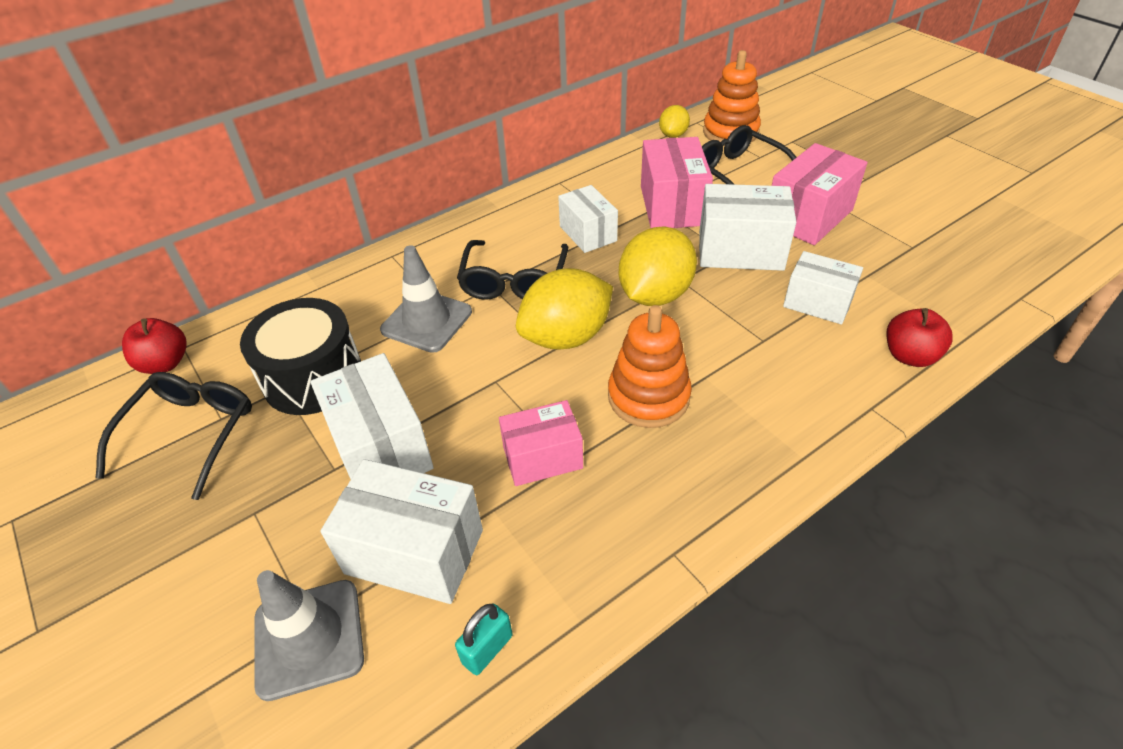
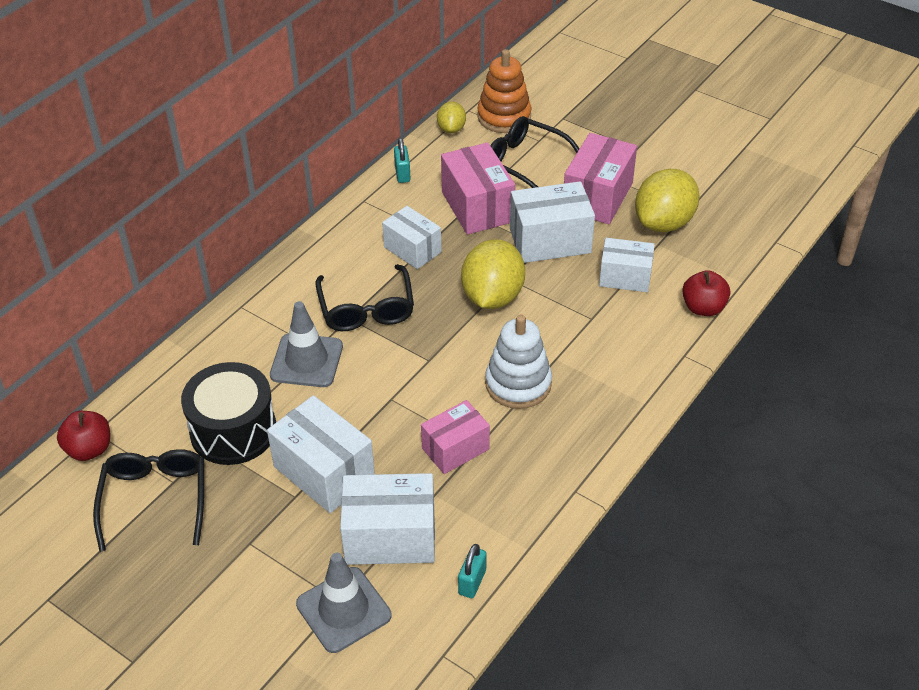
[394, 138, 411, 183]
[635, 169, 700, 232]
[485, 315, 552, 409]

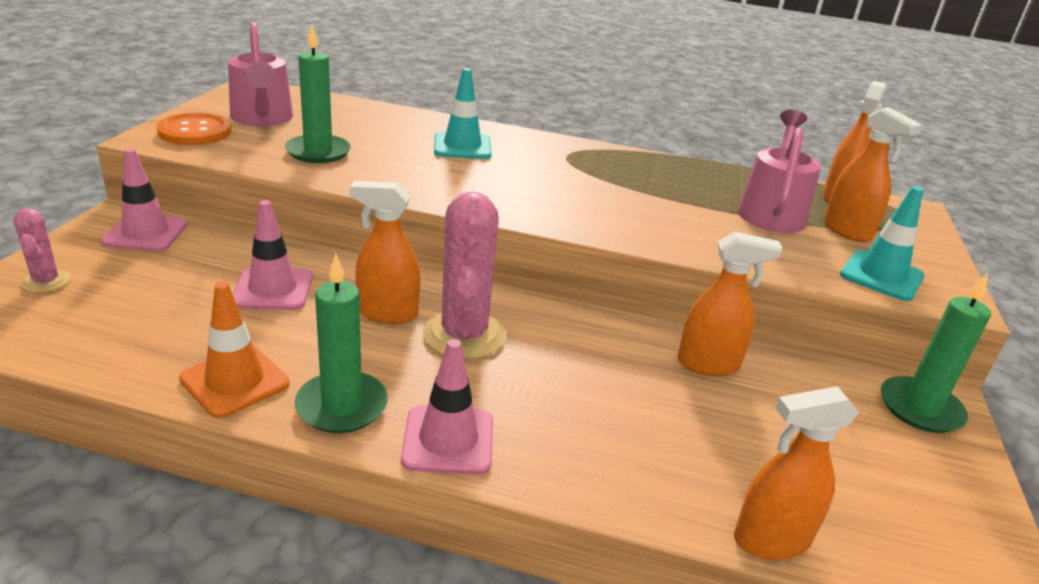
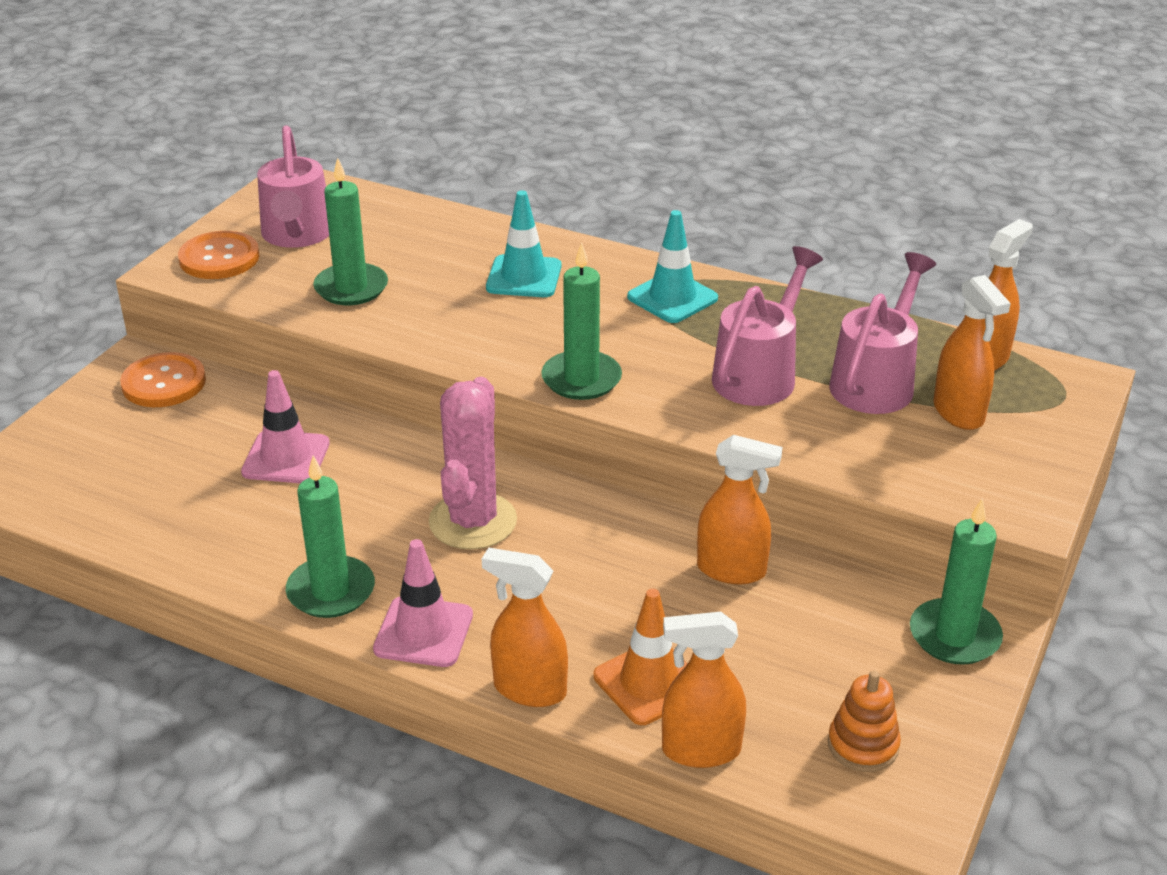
[14, 208, 70, 293] (first image)
[541, 242, 622, 400]
[712, 246, 823, 406]
[828, 670, 901, 772]
[593, 589, 687, 725]
[482, 548, 568, 707]
[627, 210, 718, 323]
[120, 352, 206, 407]

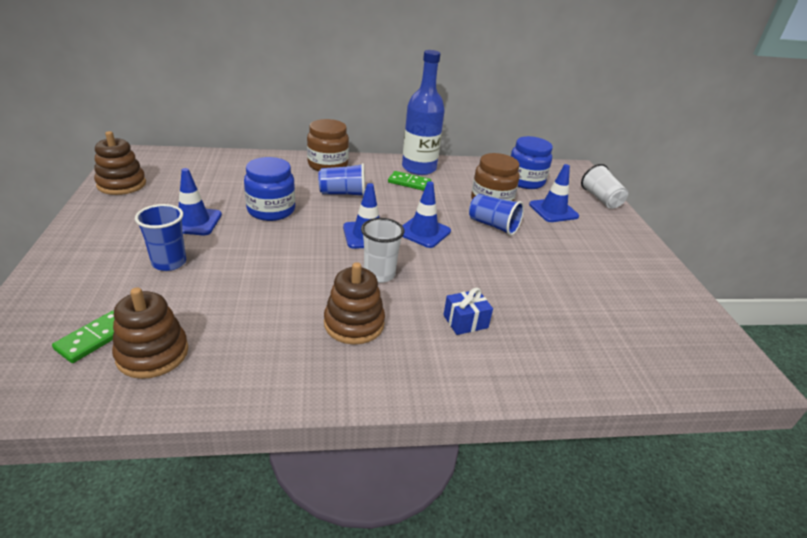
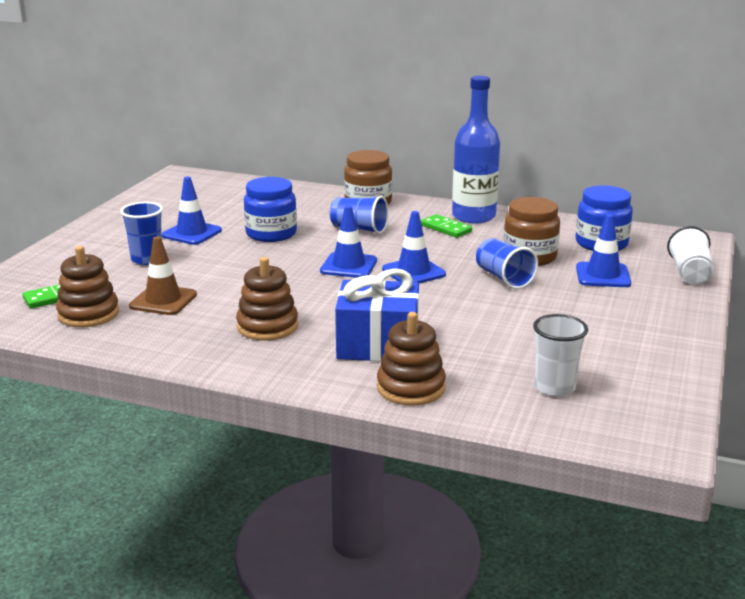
[129, 236, 197, 315]
[377, 312, 446, 406]
[533, 314, 588, 397]
[335, 268, 419, 361]

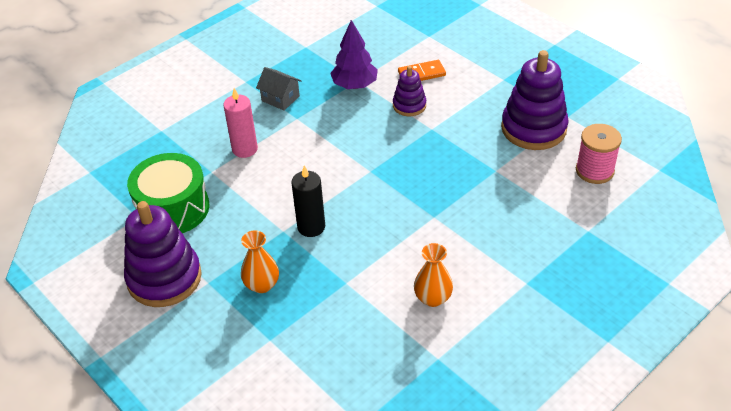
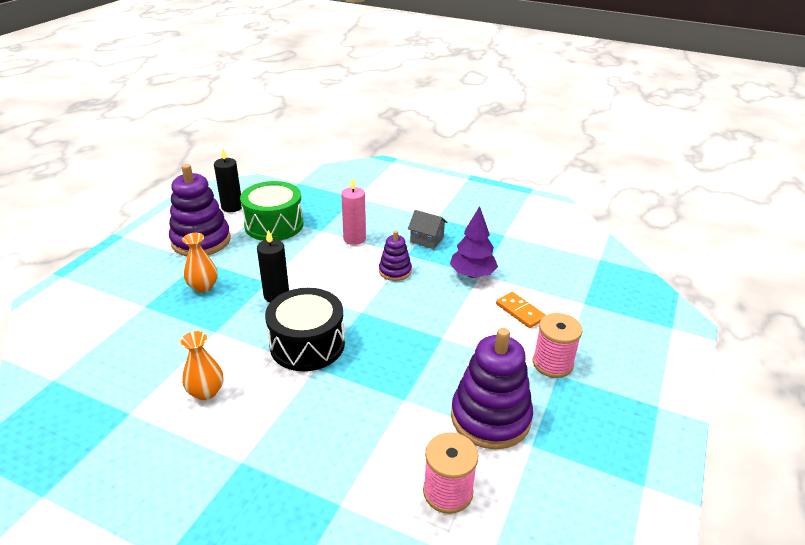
[214, 148, 242, 212]
[265, 288, 345, 371]
[533, 313, 583, 378]
[379, 231, 412, 281]
[408, 210, 447, 249]

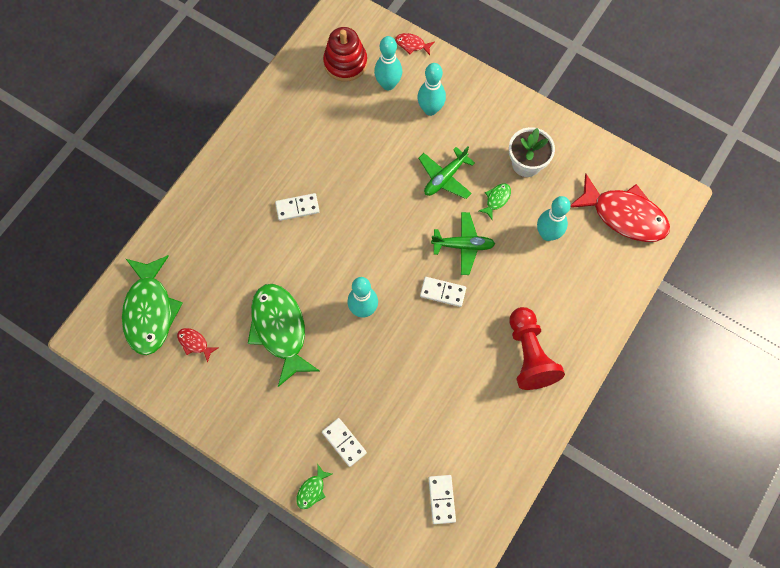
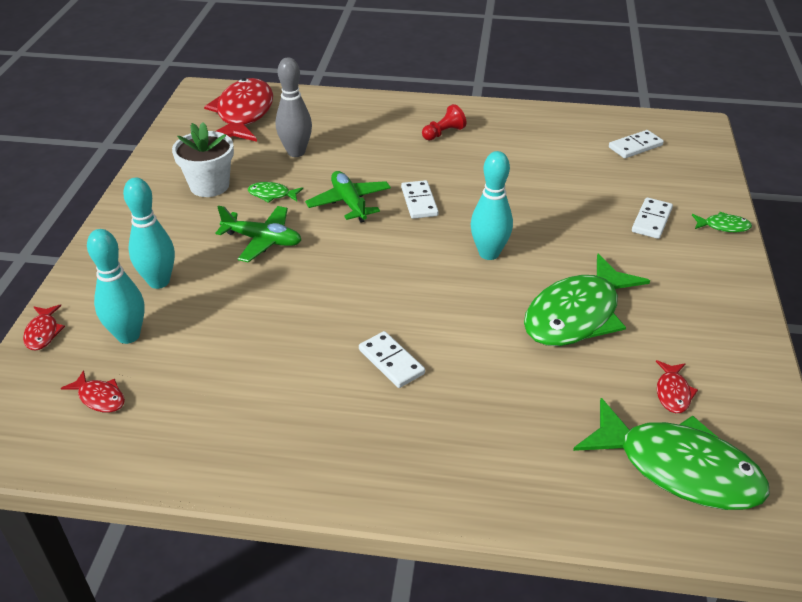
[61, 370, 125, 413]
[276, 57, 312, 157]
[573, 398, 770, 510]
[422, 104, 466, 141]

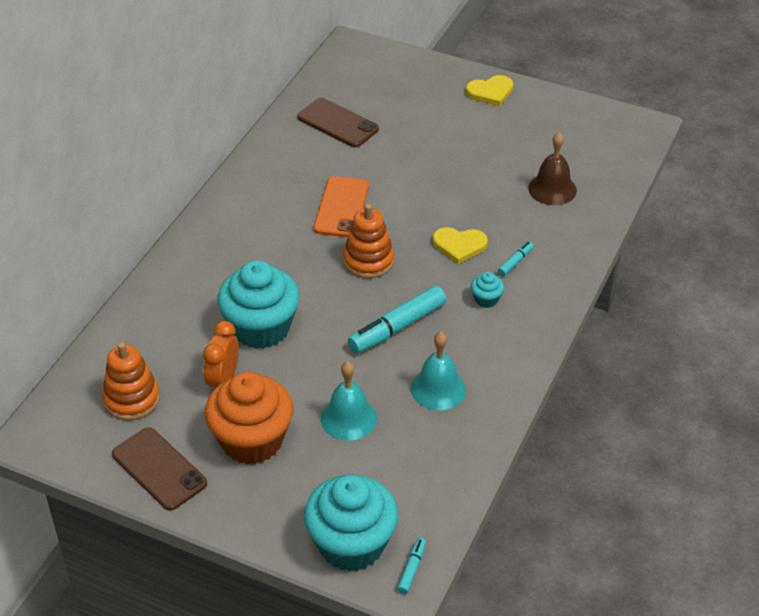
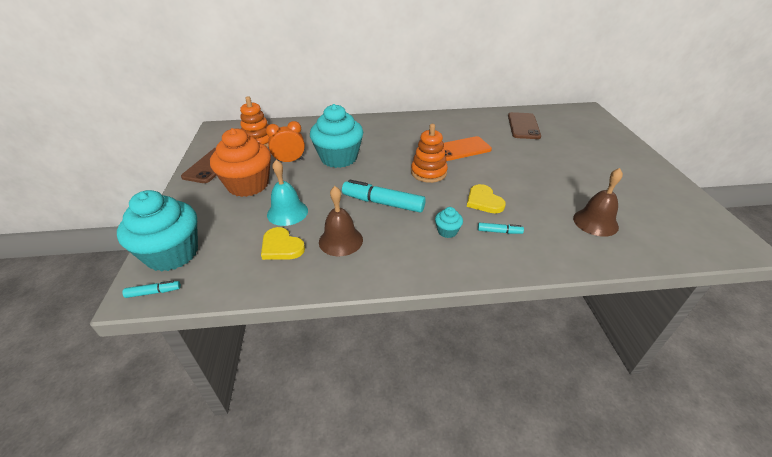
[261, 227, 305, 260]
[319, 186, 363, 256]

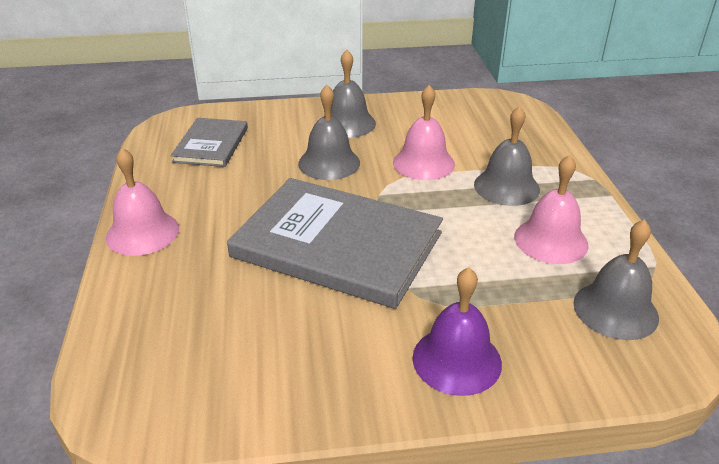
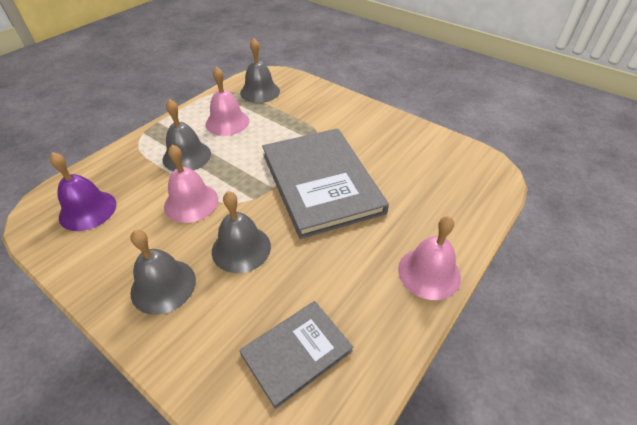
[49, 152, 116, 231]

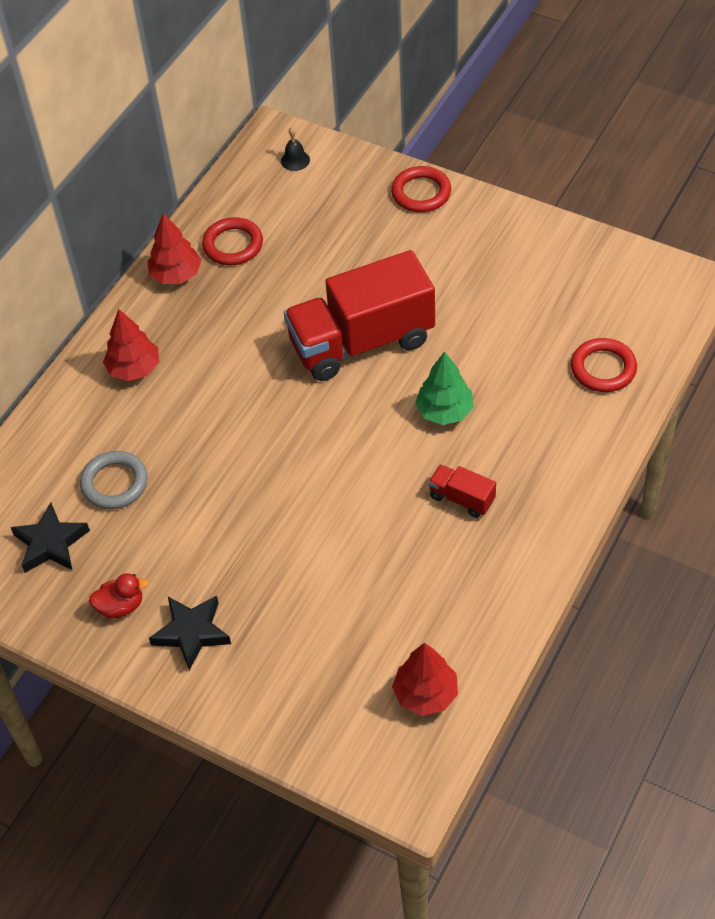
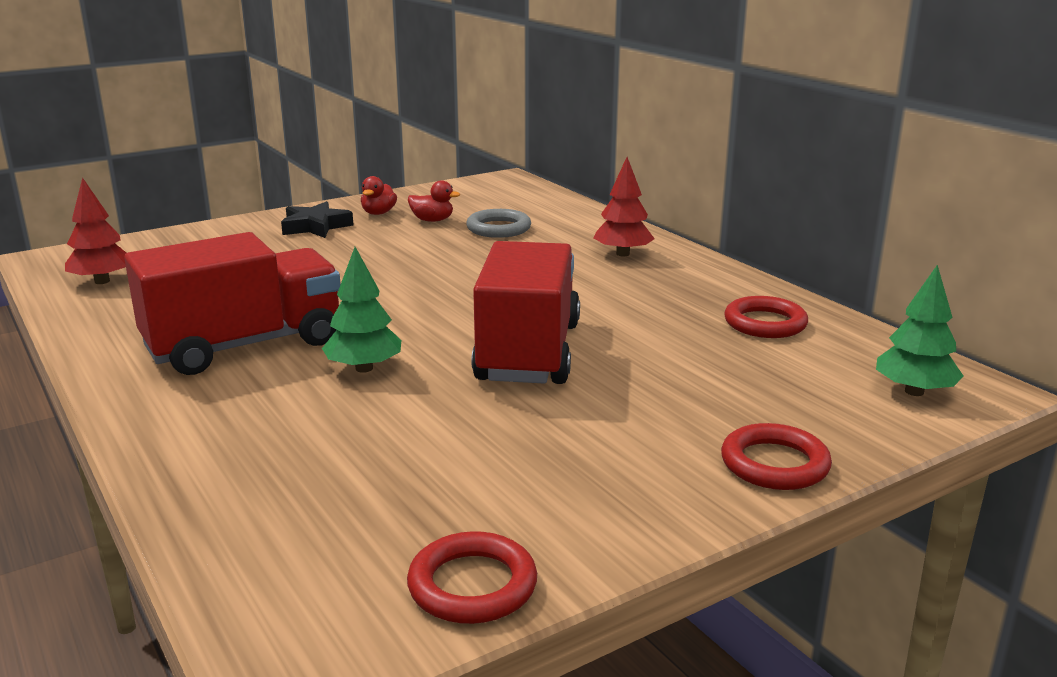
[11, 502, 90, 573] (first image)
[148, 213, 201, 284] (first image)
[408, 180, 460, 222]
[407, 531, 537, 624]
[876, 265, 964, 396]
[124, 232, 341, 375]

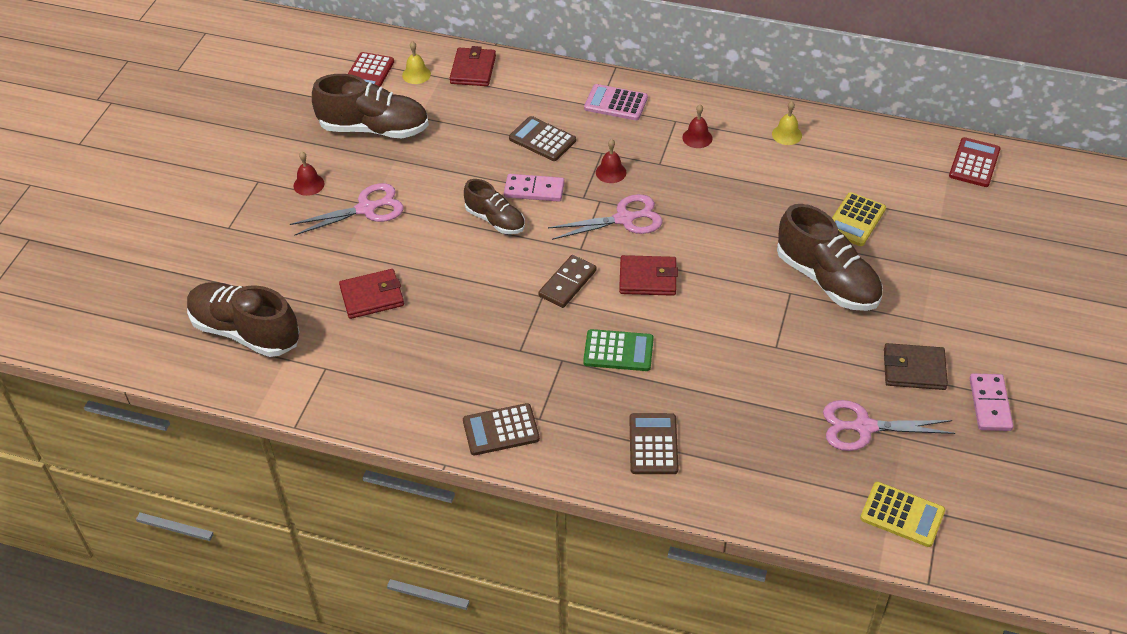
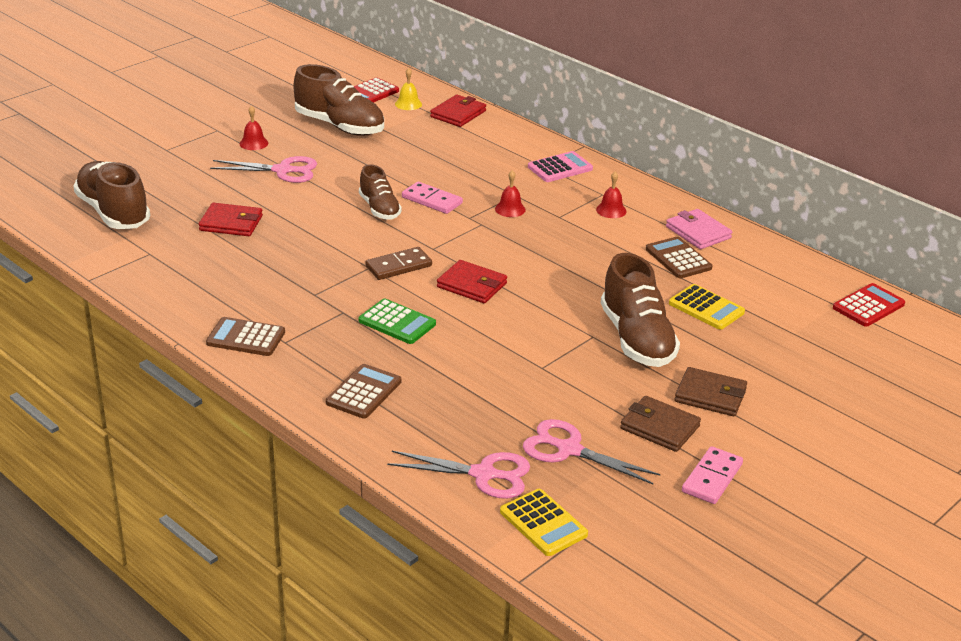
[675, 367, 747, 416]
[646, 236, 712, 278]
[387, 451, 530, 499]
[666, 209, 732, 249]
[528, 151, 593, 182]
[669, 284, 745, 330]

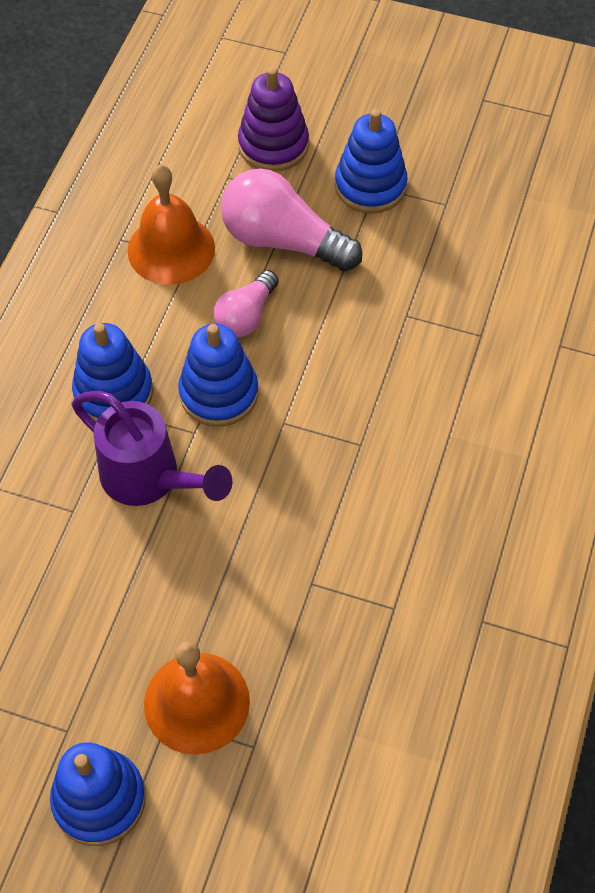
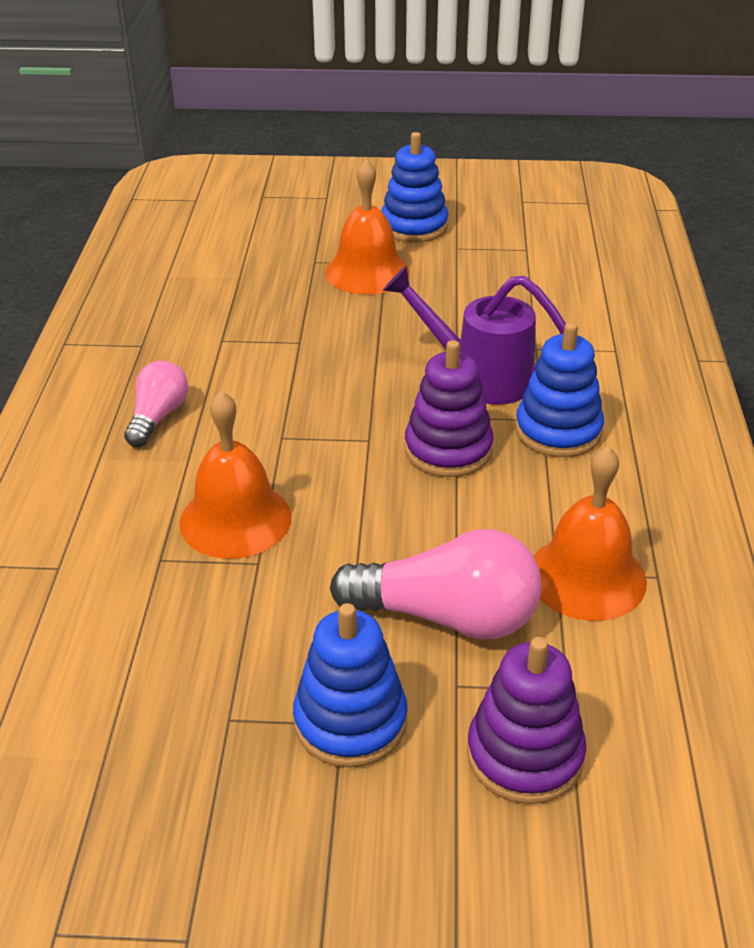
[179, 391, 291, 559]
[124, 360, 188, 447]
[405, 340, 494, 477]

